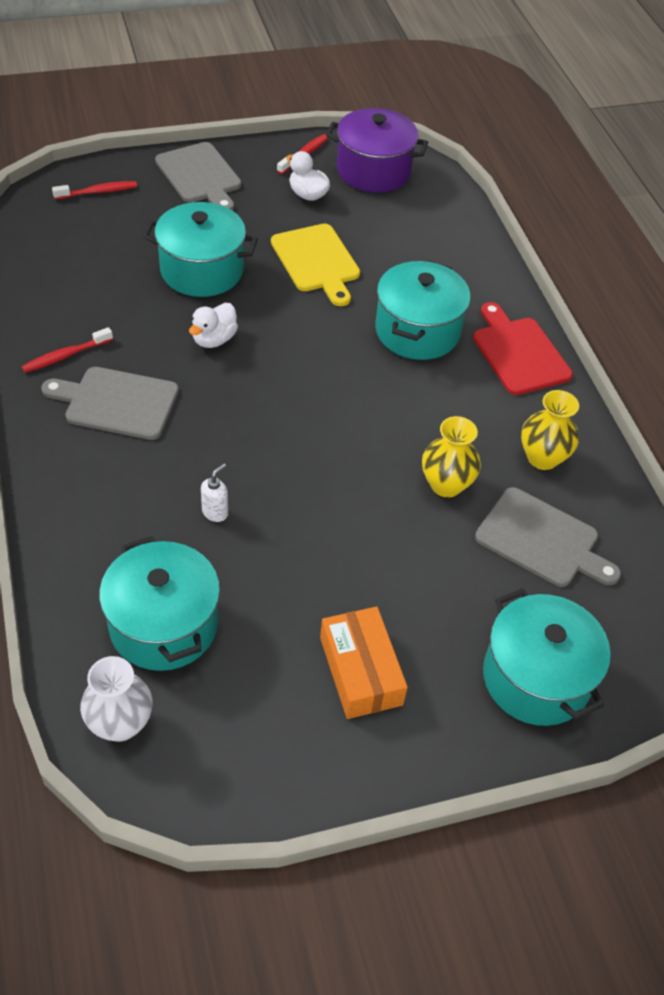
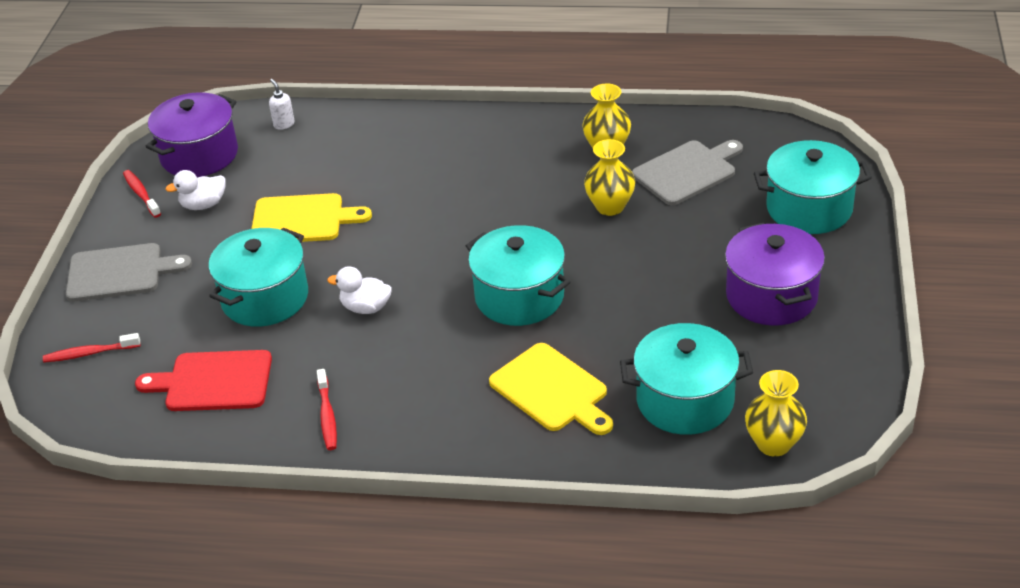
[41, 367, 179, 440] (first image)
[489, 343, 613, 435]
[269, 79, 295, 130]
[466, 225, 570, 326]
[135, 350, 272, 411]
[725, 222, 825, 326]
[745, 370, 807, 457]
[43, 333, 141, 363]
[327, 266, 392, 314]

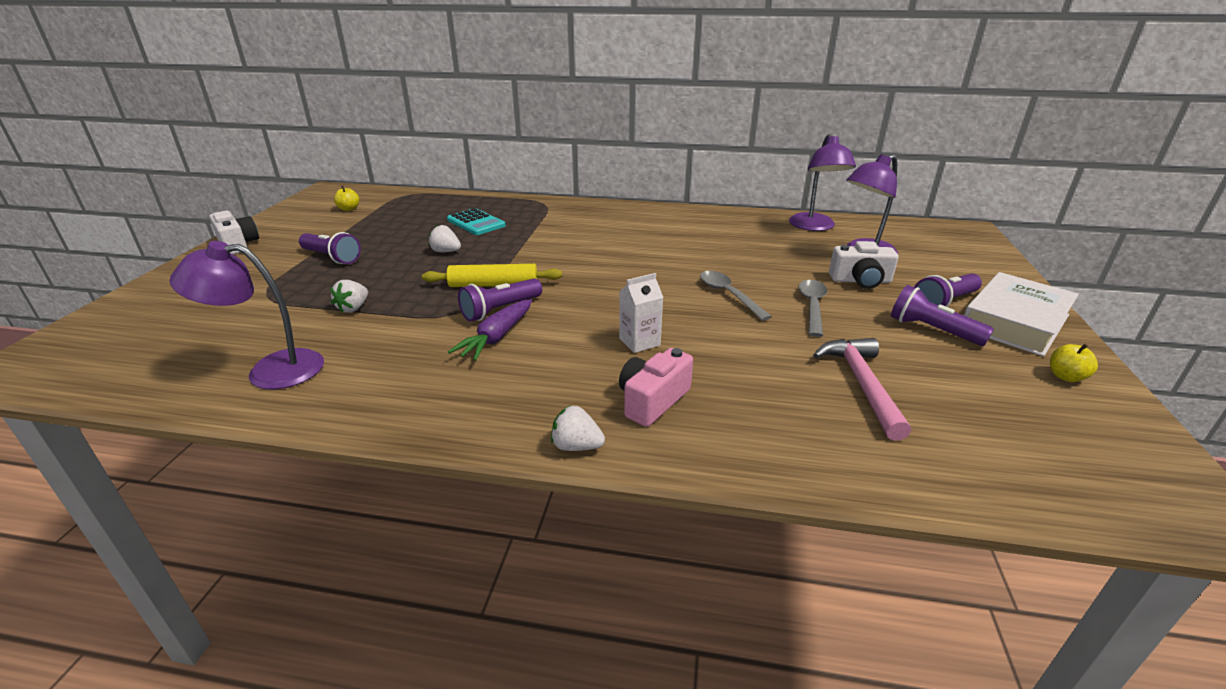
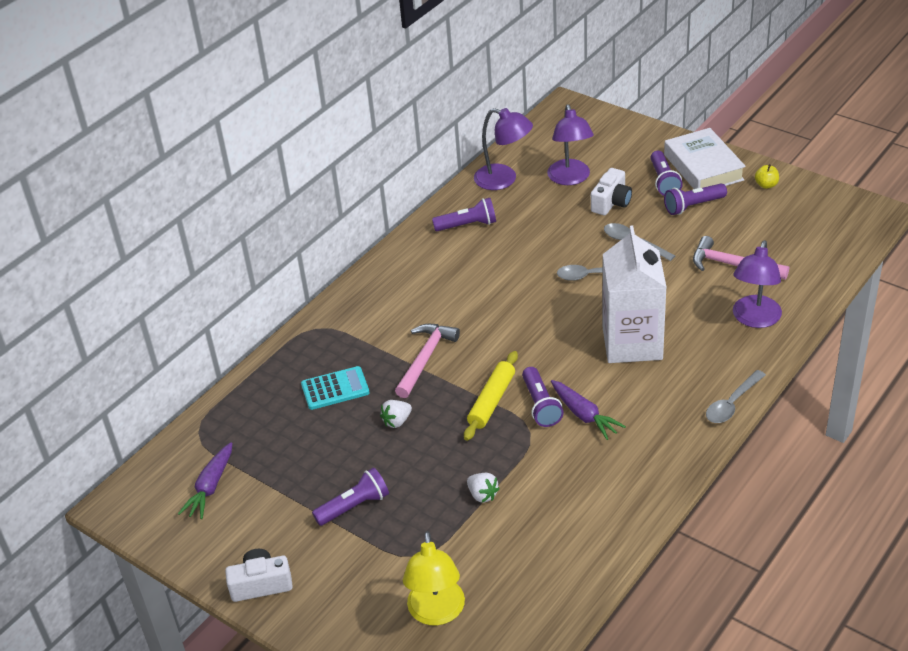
[619, 348, 693, 427] (first image)
[395, 324, 460, 398]
[403, 531, 465, 625]
[432, 198, 496, 231]
[733, 240, 782, 328]
[178, 442, 232, 519]
[706, 370, 766, 423]
[602, 225, 667, 363]

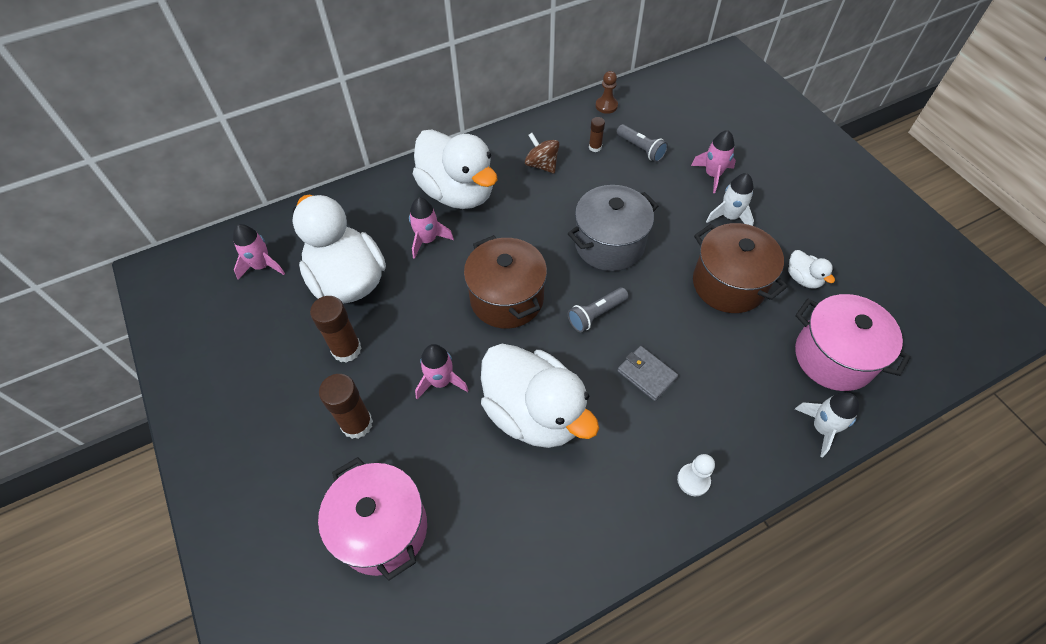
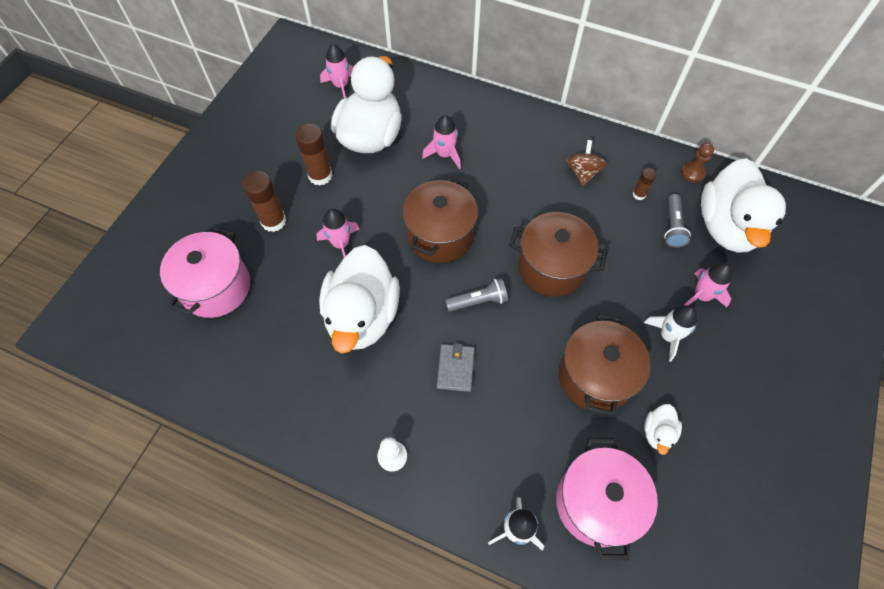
[701, 158, 786, 253]
[509, 212, 608, 297]
[445, 278, 508, 312]

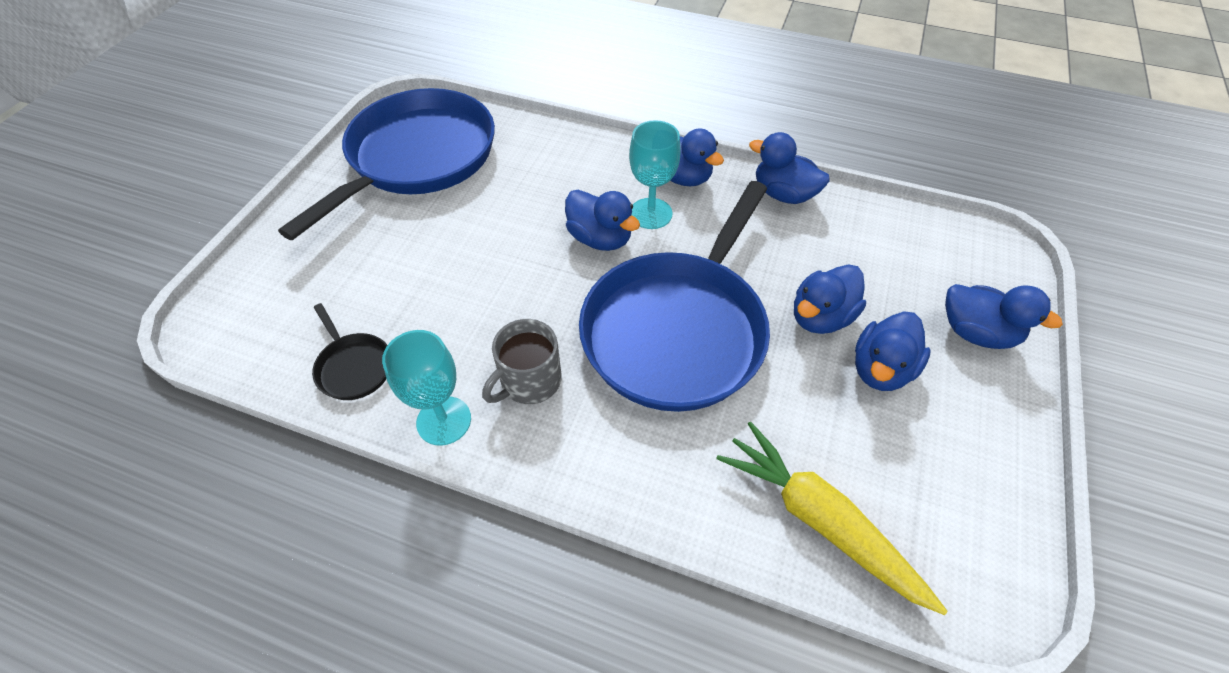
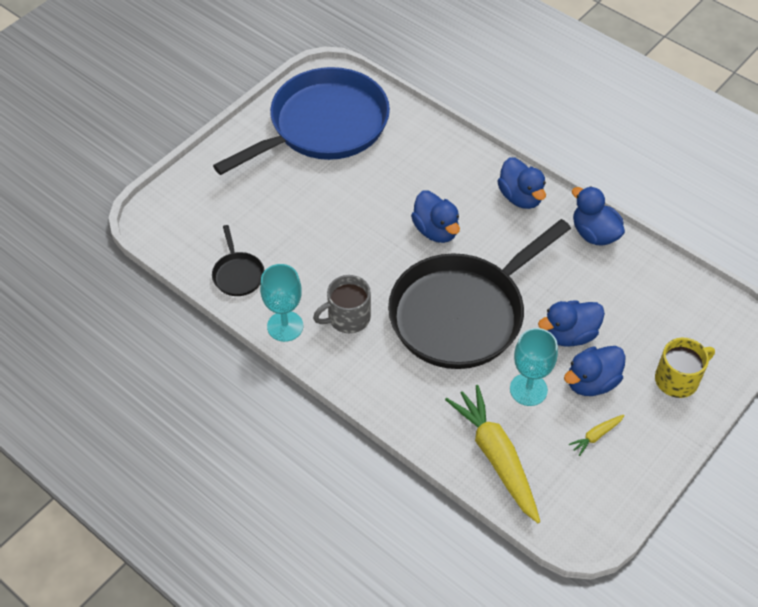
[569, 415, 625, 456]
[510, 328, 558, 406]
[655, 338, 715, 398]
[388, 219, 571, 369]

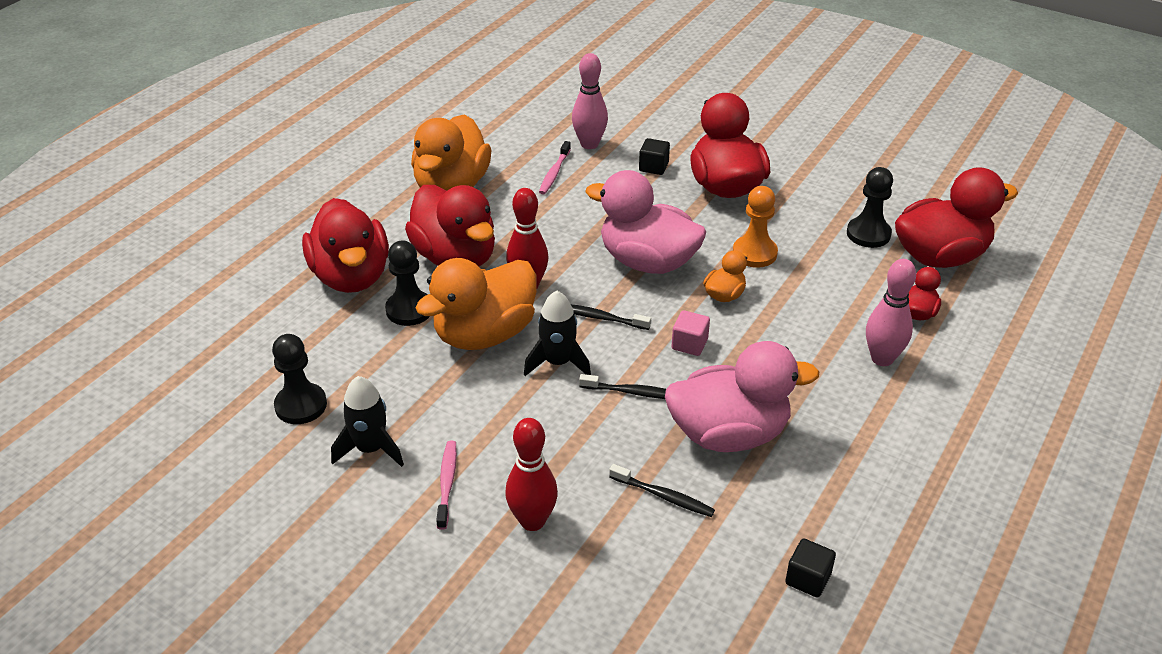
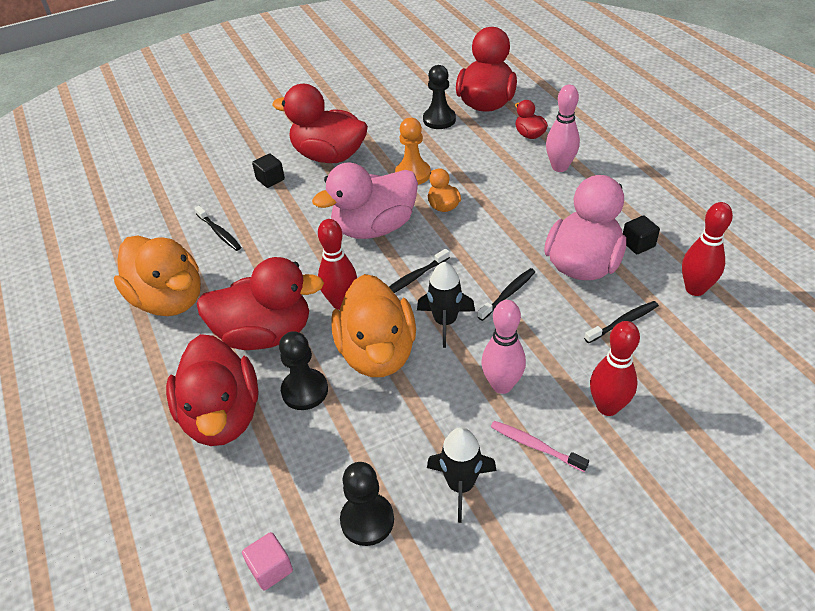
[682, 202, 733, 296]
[481, 300, 526, 394]
[242, 532, 293, 591]
[623, 215, 660, 254]
[194, 206, 241, 251]
[166, 334, 259, 446]

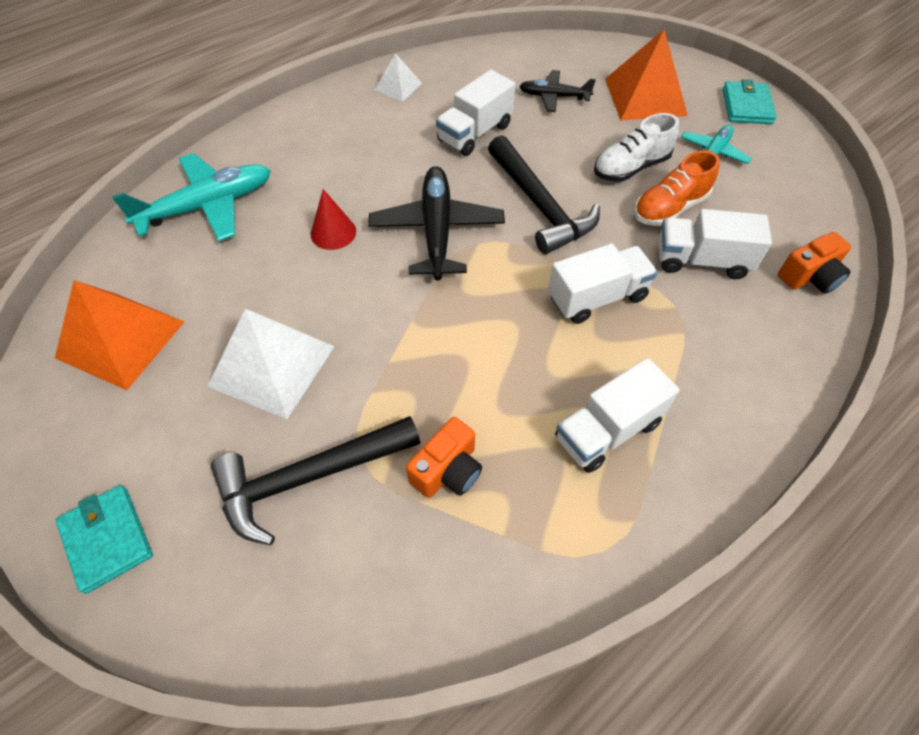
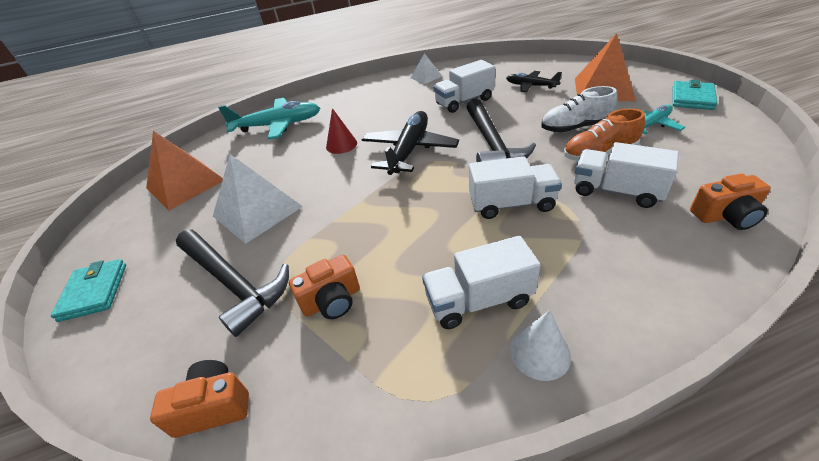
[150, 360, 249, 438]
[510, 310, 571, 381]
[176, 230, 289, 337]

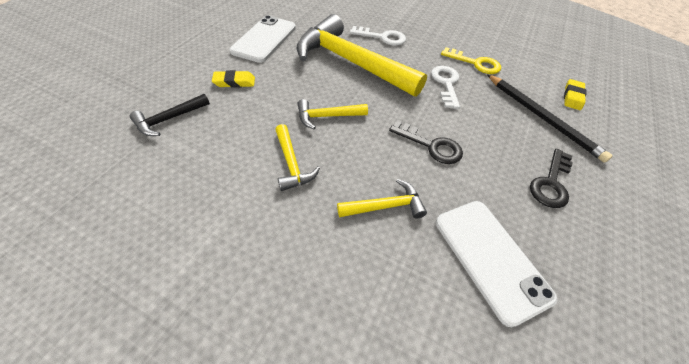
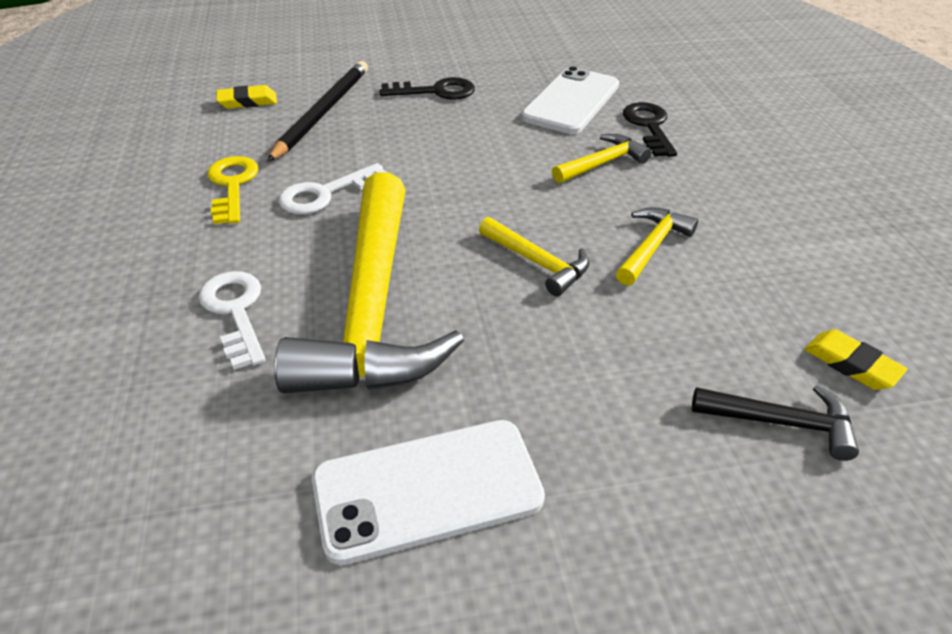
[804, 329, 907, 390]
[623, 102, 677, 157]
[552, 134, 652, 183]

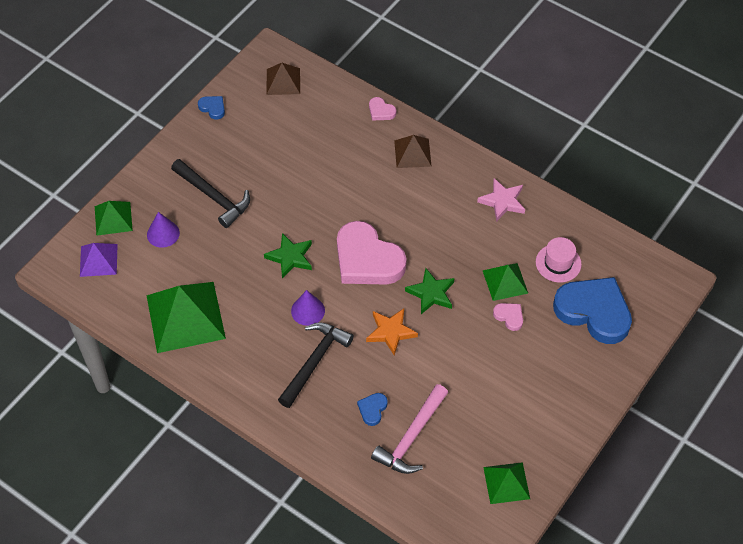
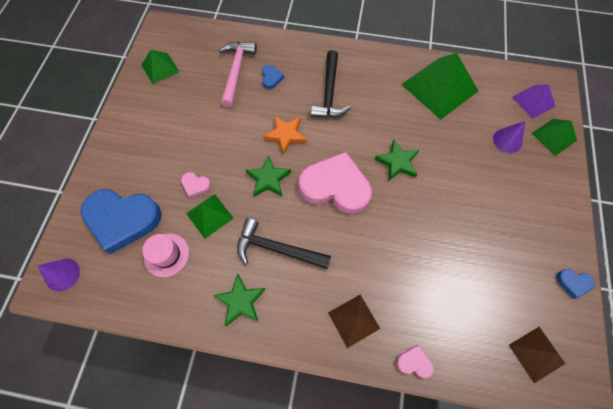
[237, 218, 331, 269]
[37, 259, 80, 292]
[213, 273, 266, 326]

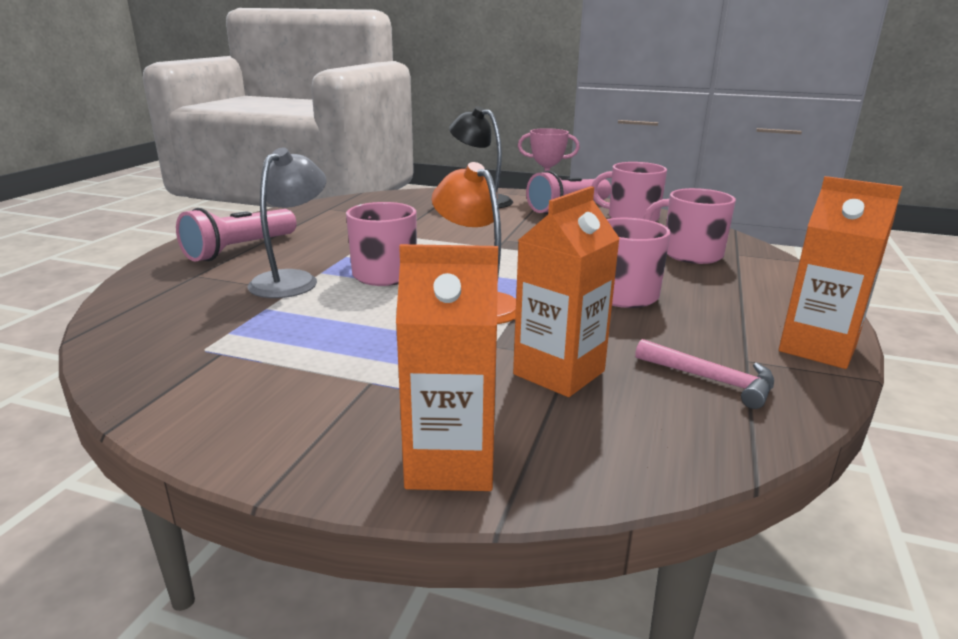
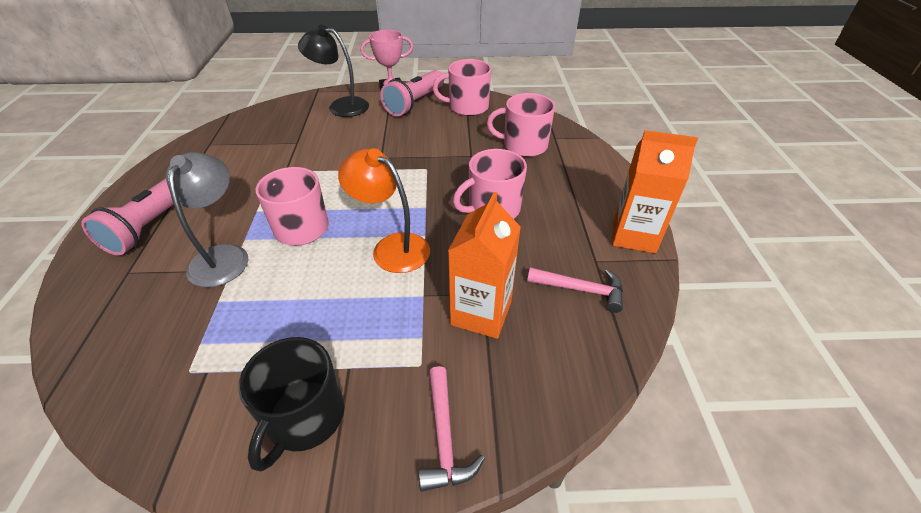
[238, 337, 344, 472]
[419, 366, 485, 492]

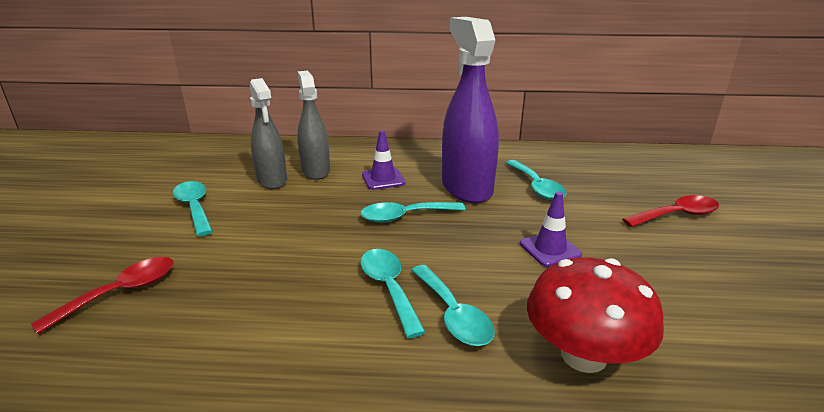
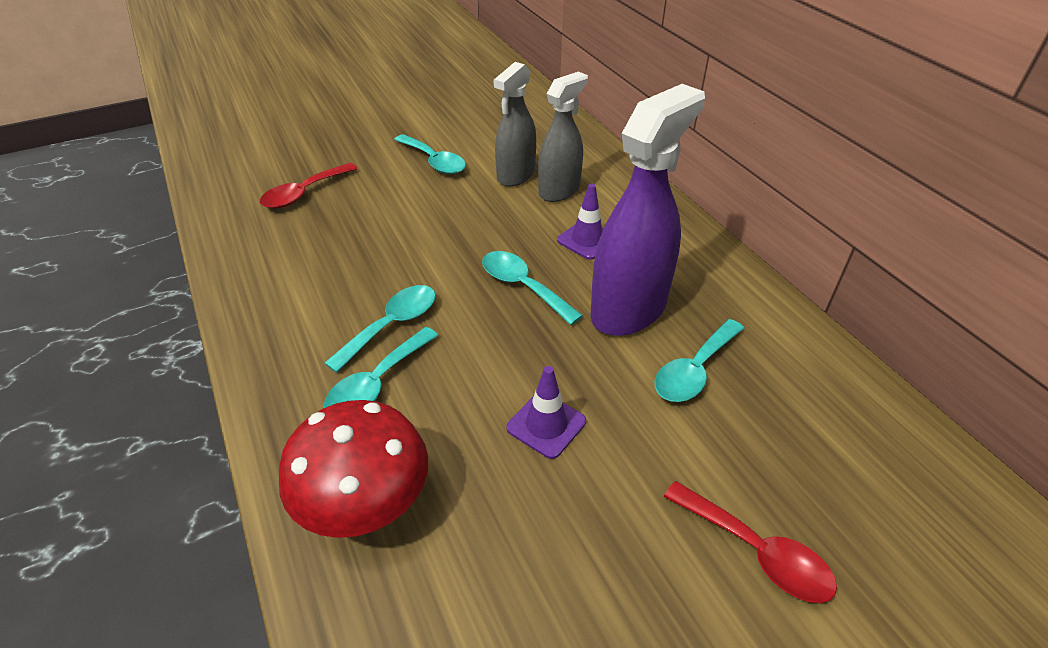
[260, 163, 358, 209]
[394, 134, 466, 174]

